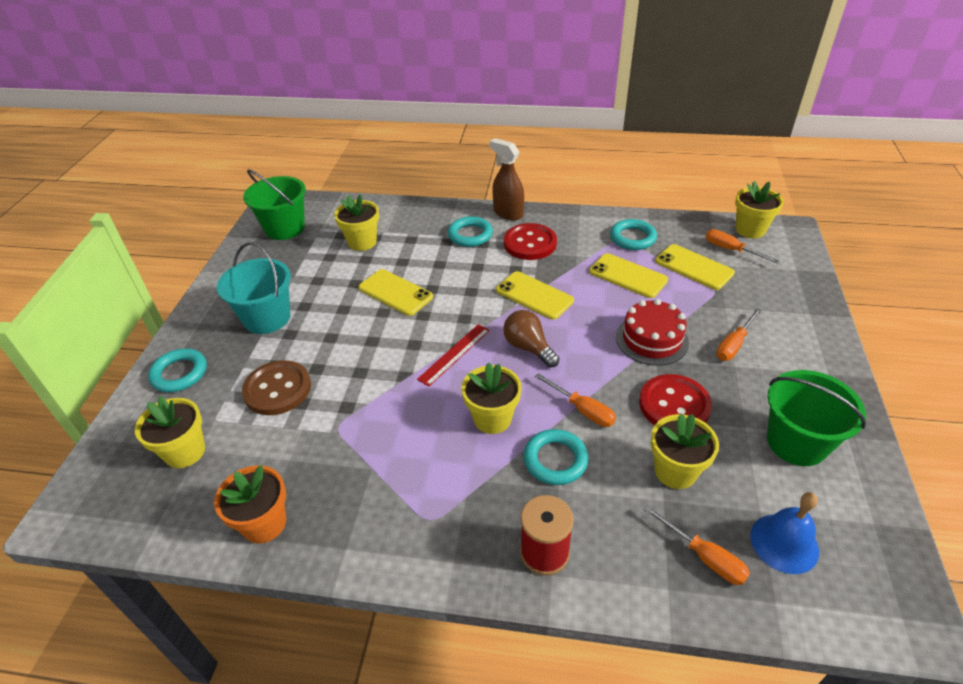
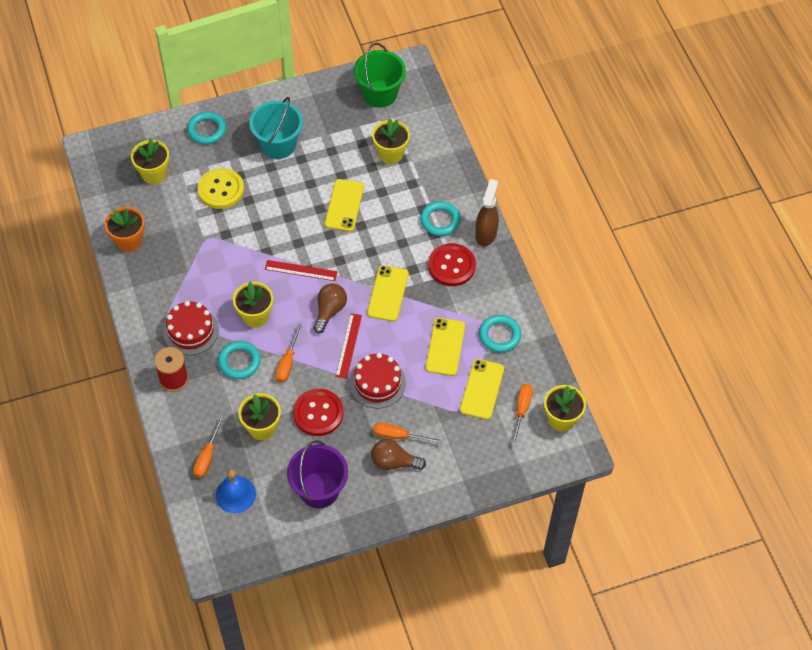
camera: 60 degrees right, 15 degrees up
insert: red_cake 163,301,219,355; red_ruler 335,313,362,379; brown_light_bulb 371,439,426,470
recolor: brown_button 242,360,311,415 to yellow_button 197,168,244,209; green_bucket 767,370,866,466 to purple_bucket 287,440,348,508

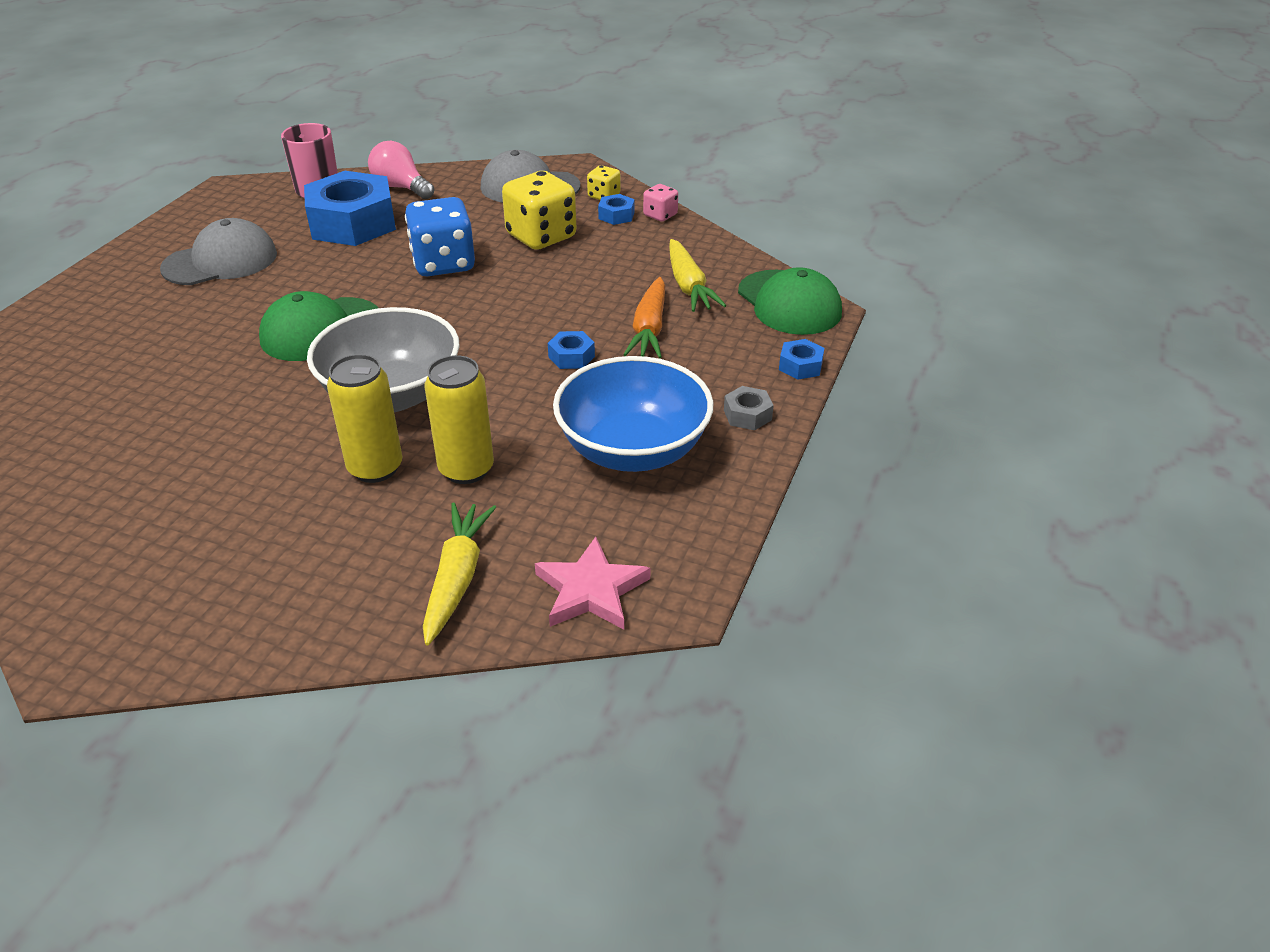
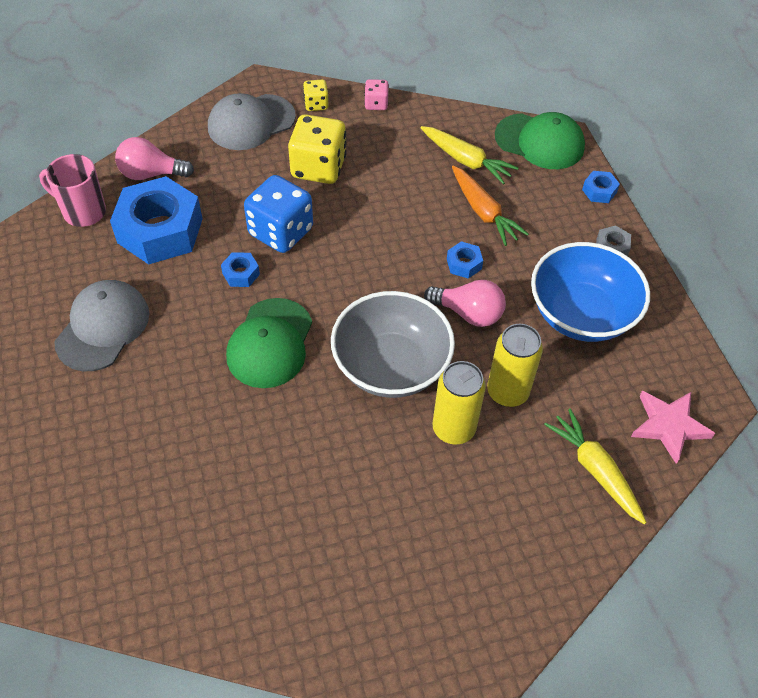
camera: 40 degrees left, 15 degrees up
insert: pink_light_bulb 424,280,506,327
move: blue_nut 598,194,634,225 to 221,252,260,287

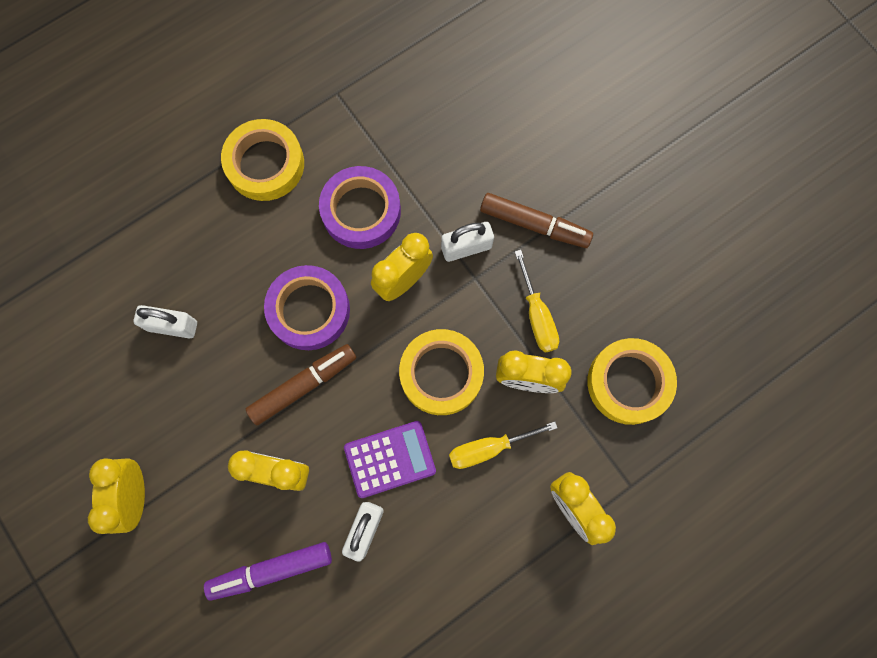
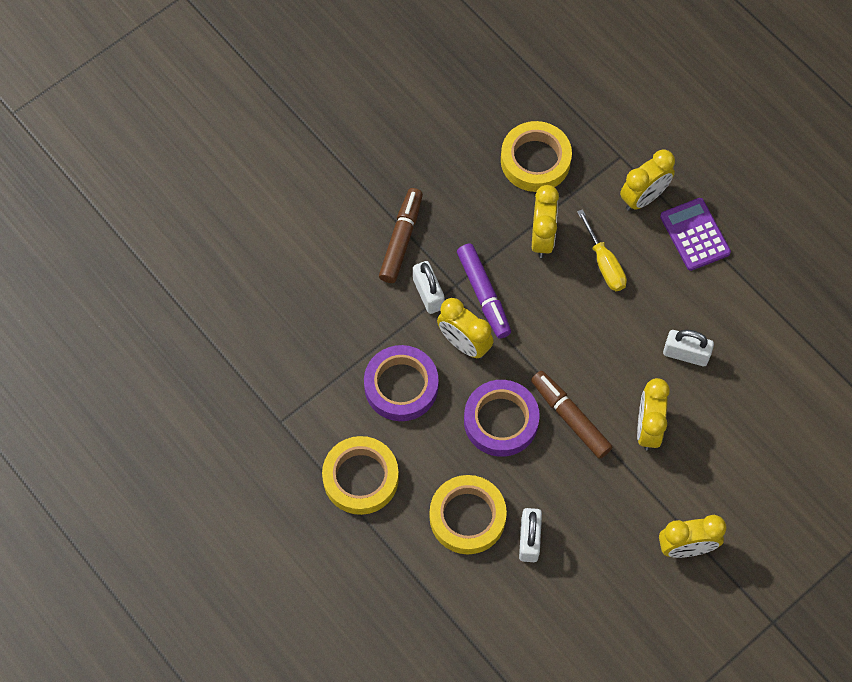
camera: 95 degrees left, 10 degrees down
delete: yellow_screwdriver 515,250,559,353
move: yellow_tape 399,329,484,415 to 430,475,507,554; purple_marker 204,542,332,600 to 457,244,511,339; purple_calculator 344,421,436,498 to 660,198,731,271

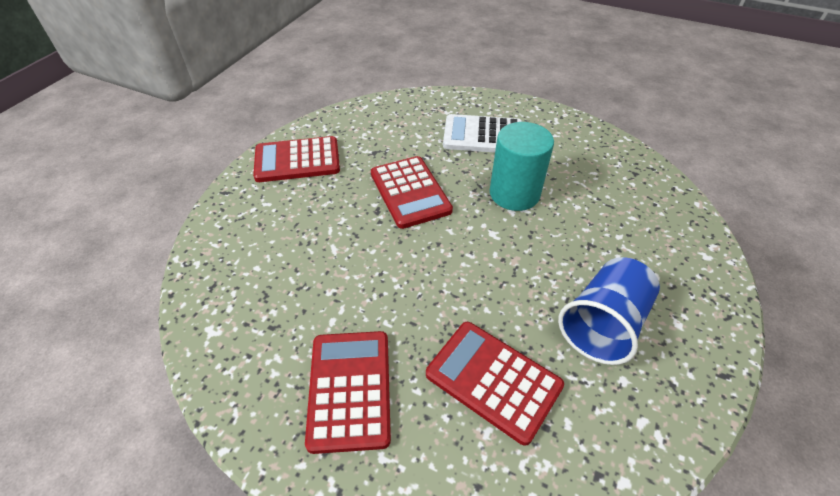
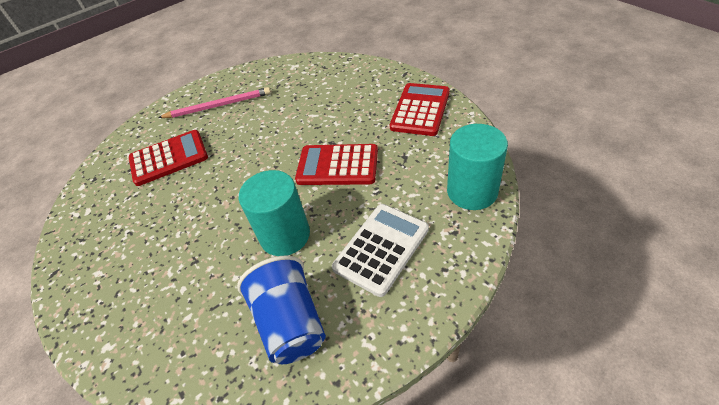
camera: 125 degrees right, 0 degrees up
insert: turquoise_cylinder 447,124,508,210
move: blue_cup 558,257,660,365 to 237,256,326,364
replace: red_calculator 305,331,391,454 to pink_pencil 158,87,271,118

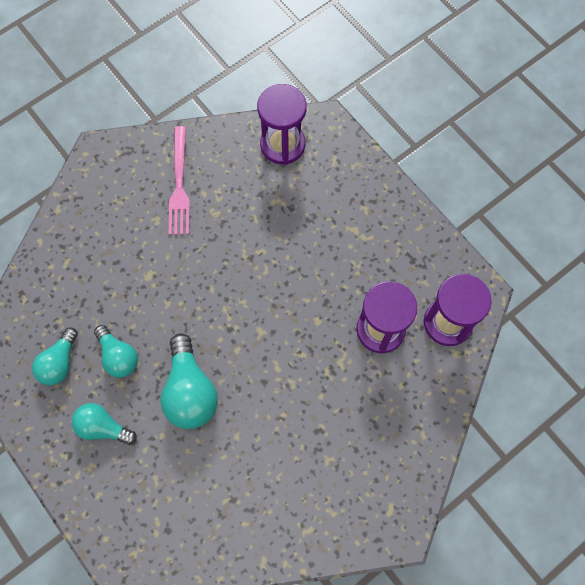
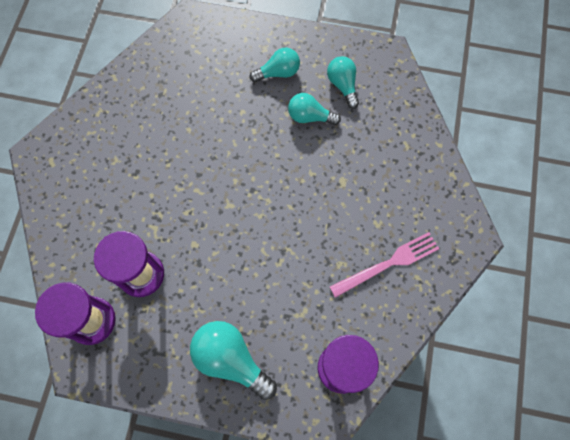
camera: 140 degrees right, 0 degrees up
move: turquoise_light_bulb 160,333,218,429 to 190,321,277,400
rotate: pink_fork 169,126,190,235 = 330,232,439,298 105 degrees clockwise

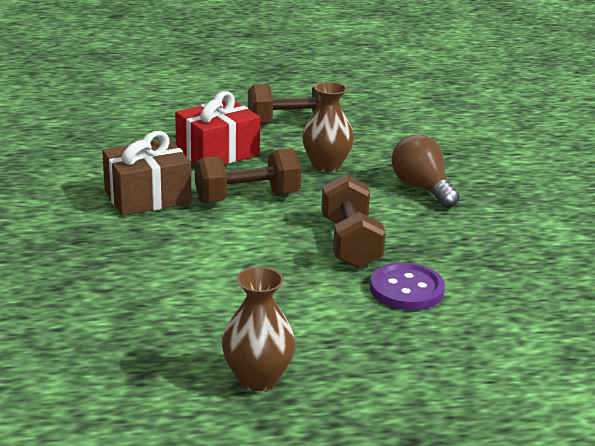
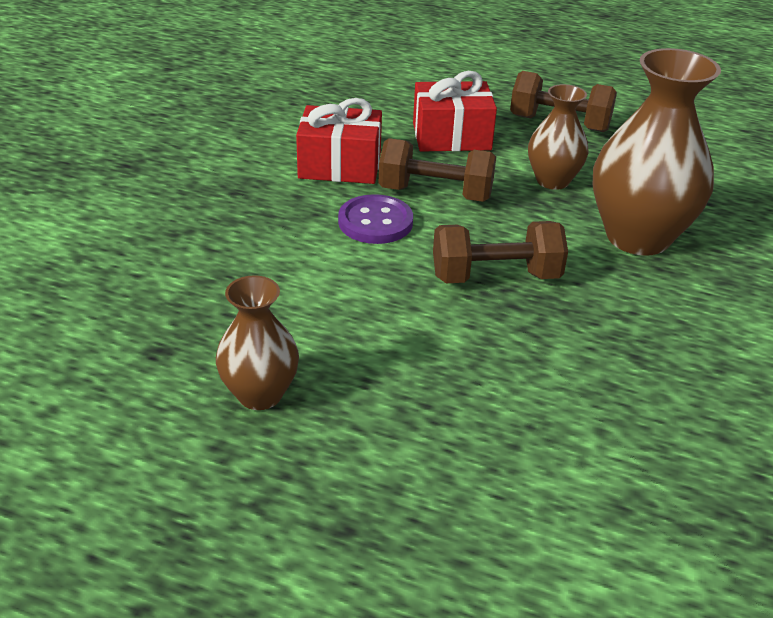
camera: 30 degrees right, 10 degrees up
move: purple_button 370,262,445,310 to 338,194,413,244
replace: brown_light_bulb 391,134,460,208 to brown_vase 593,48,721,256
recolor: brown_gift 102,131,192,216 to red_gift 296,98,382,184
rotate: brown_dumbbell 321,174,386,269 = 433,221,568,283 60 degrees clockwise

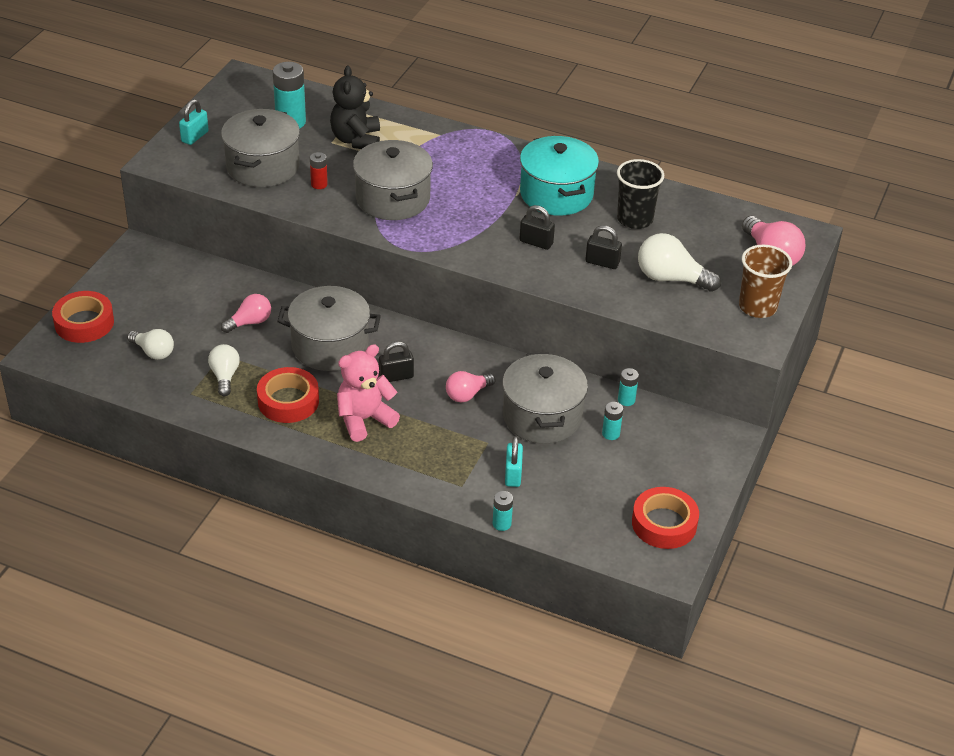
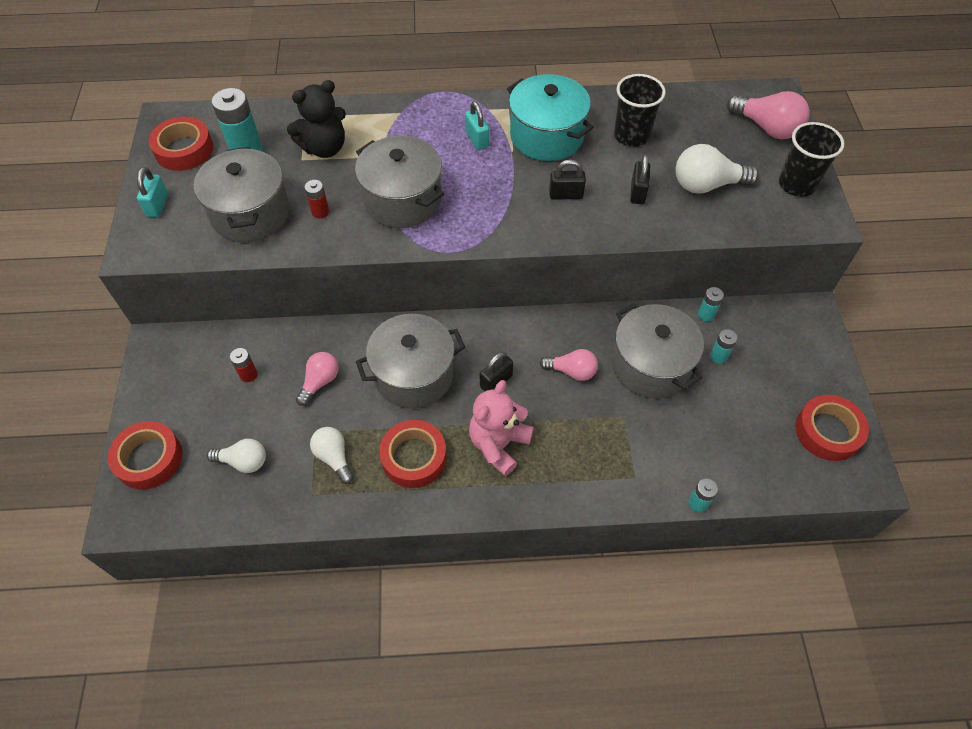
camera: 25 degrees left, 15 degrees up
insert: red_tape 149,117,213,171; red_battery 230,348,258,382
move: turquoise_padlock 505,436,523,487 to 465,101,489,150
recolor: brown_cup 739,245,792,318 to black_cup 779,122,844,197
rotate: black_teddy_bear 330,66,380,149 = 287,80,346,158 90 degrees counterclockwise; pink_light_bulb 446,371,496,402 = 540,349,598,381 105 degrees counterclockwise; black_padlock 585,225,622,269 = 630,154,650,204 75 degrees counterclockwise

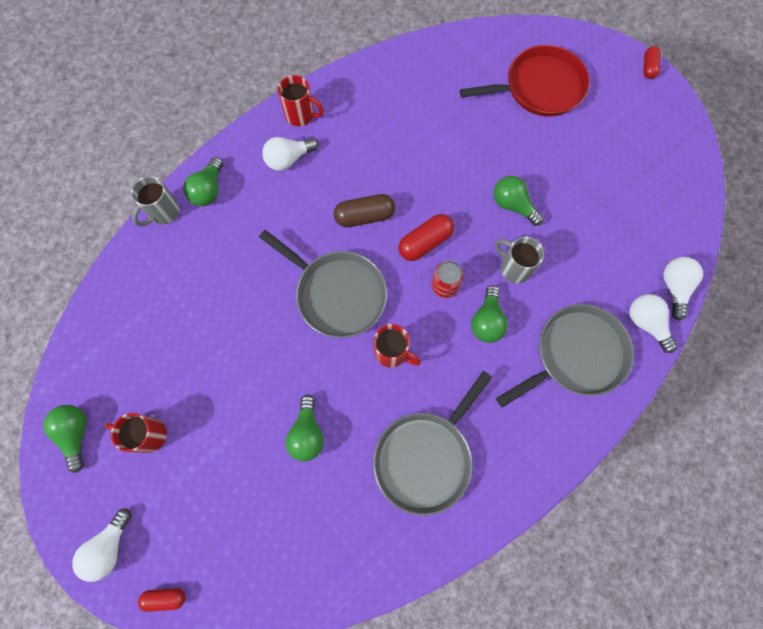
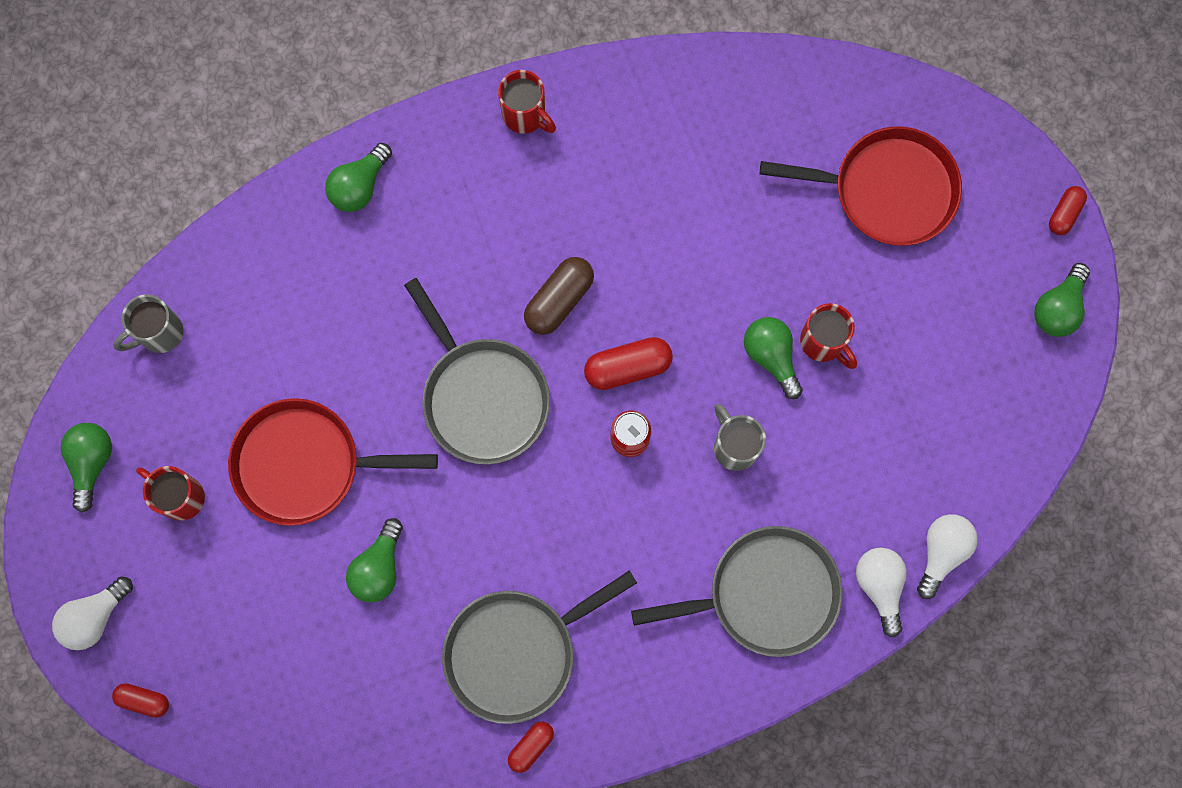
camera: 20 degrees right, 5 degrees up
delete: white_light_bulb 262,137,318,171
insert: red_pan 228,398,438,526; red_capsule 508,721,554,773
move: grey_mug 131,176,179,226 to 113,295,183,353; red_mug 373,324,421,367 to 800,303,857,369; green_light_bulb 471,285,508,343 to 1034,263,1090,337
rotate: brown_capsule 334,194,395,227 = 524,257,594,335 60 degrees counterclockwise

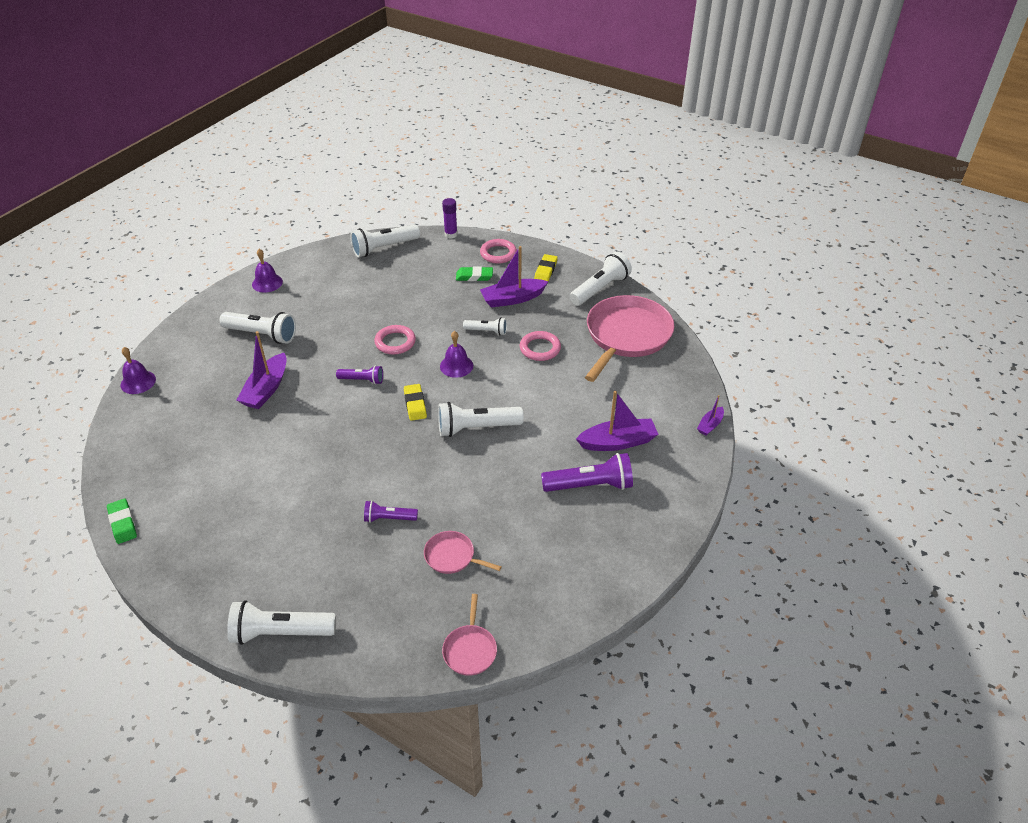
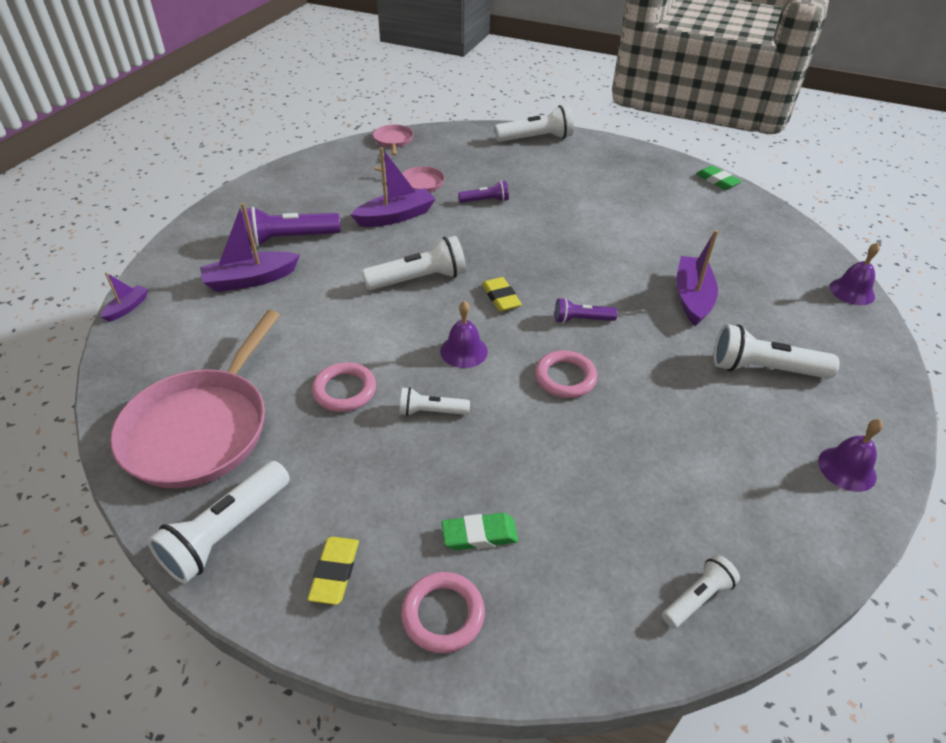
camera: 170 degrees right, 0 degrees up
delete: purple_glue_stick 442,198,458,239
move: purple_boat 480,246,549,308 to 350,147,436,227
resize: white_flashlight 350,224,420,257 = 662,555,740,628 x0.57

